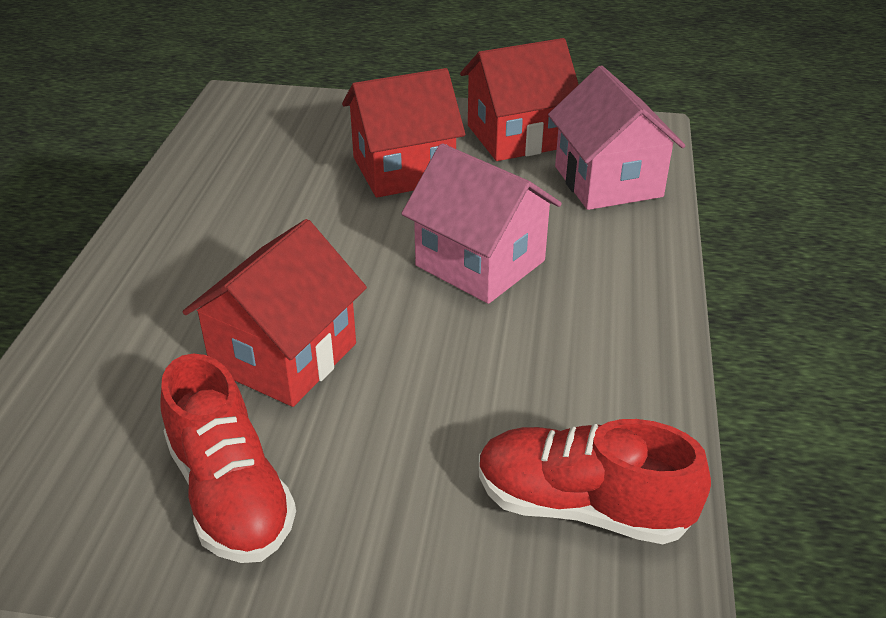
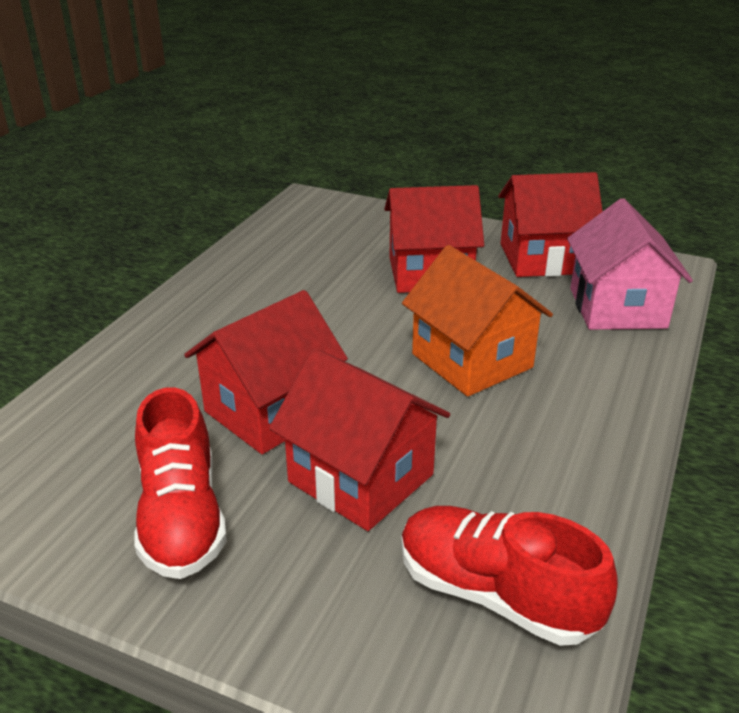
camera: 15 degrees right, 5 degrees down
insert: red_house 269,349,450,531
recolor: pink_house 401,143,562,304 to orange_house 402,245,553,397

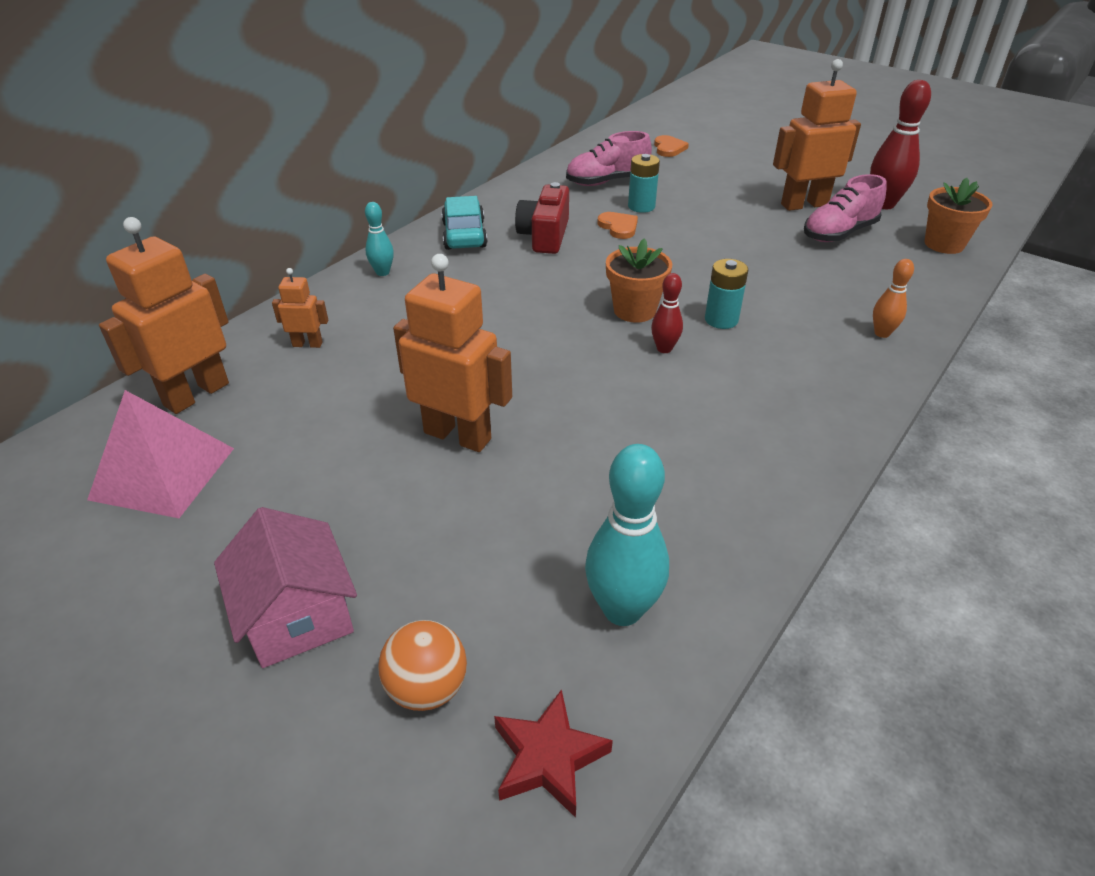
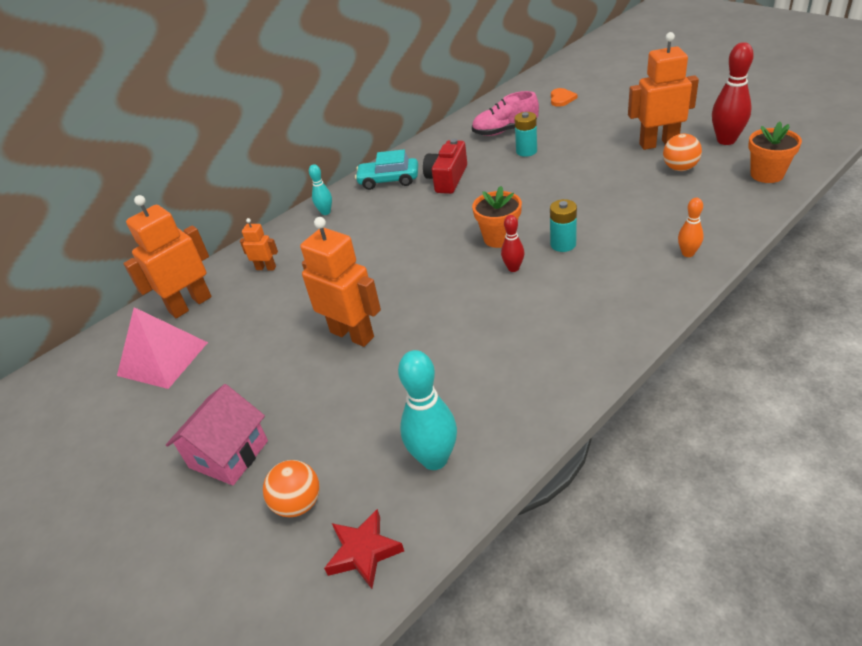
camera: 15 degrees right, 0 degrees up
delete: orange_heart 597,212,638,239
replace: pink_shoe 804,174,886,242 to orange_ball 663,134,702,171
rotate: pink_house 214,507,357,668 = 166,384,268,486 45 degrees clockwise; turquoise_car 441,196,487,250 = 355,150,418,190 90 degrees counterclockwise

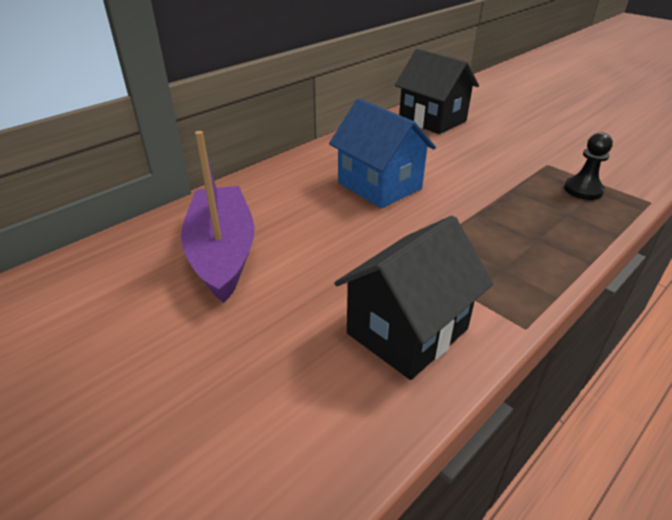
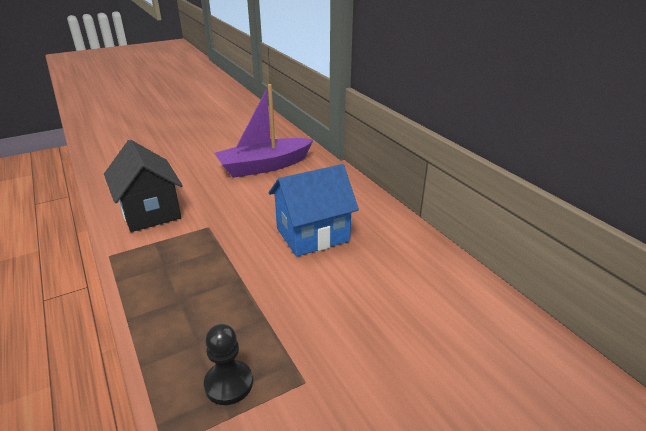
camera: 105 degrees right, 5 degrees down
delete: black_house 395,49,479,134
rotate: purple_boat 181,131,255,303 = 215,84,314,178 150 degrees clockwise

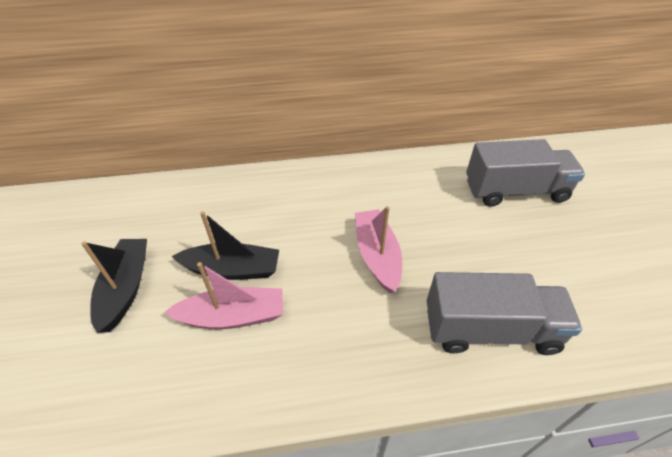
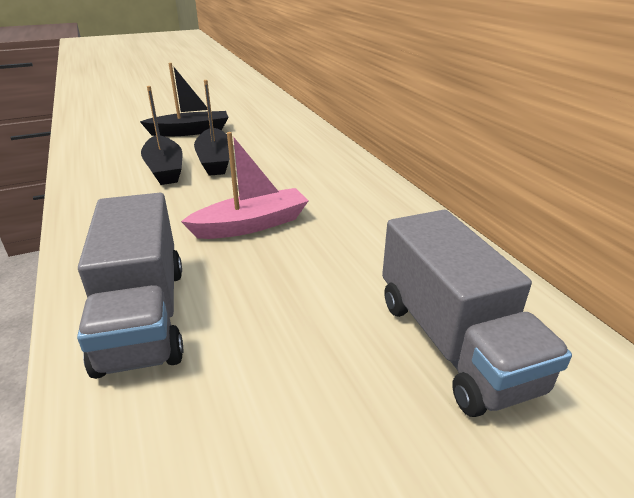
camera: 75 degrees right, 15 degrees down
recolor: pink_boat 164,262,283,329 to black_boat 141,86,182,185

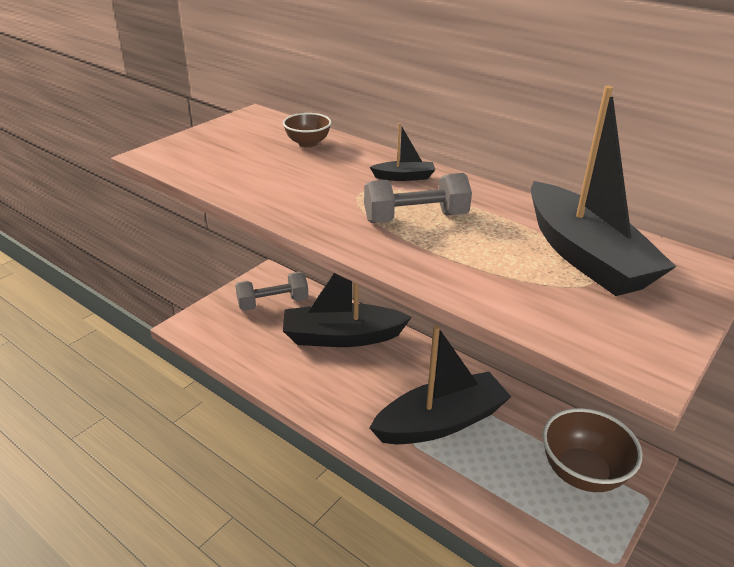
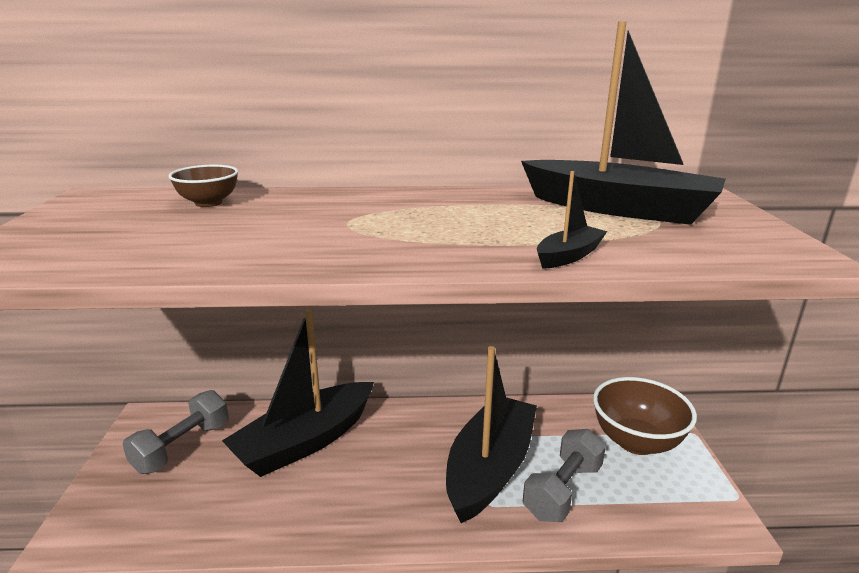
camera: 40 degrees left, 10 degrees down
move: grey_dumbbell 364,173,472,223 to 523,429,606,522; black_boat 370,123,435,181 to 537,171,607,269

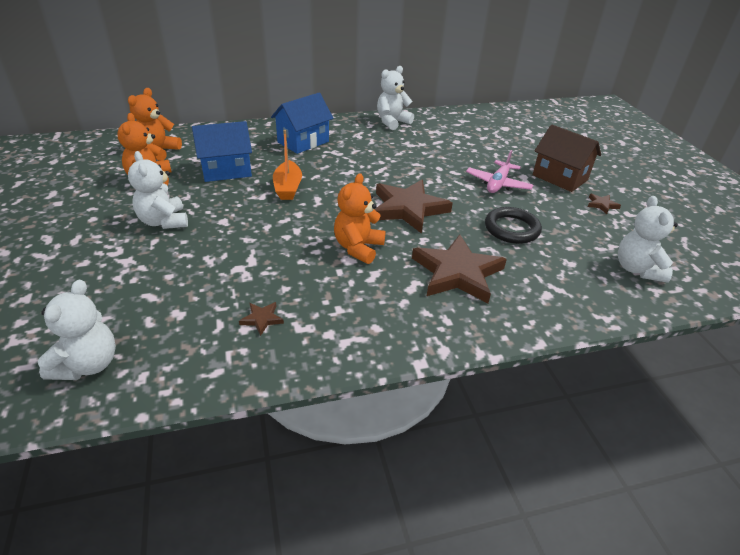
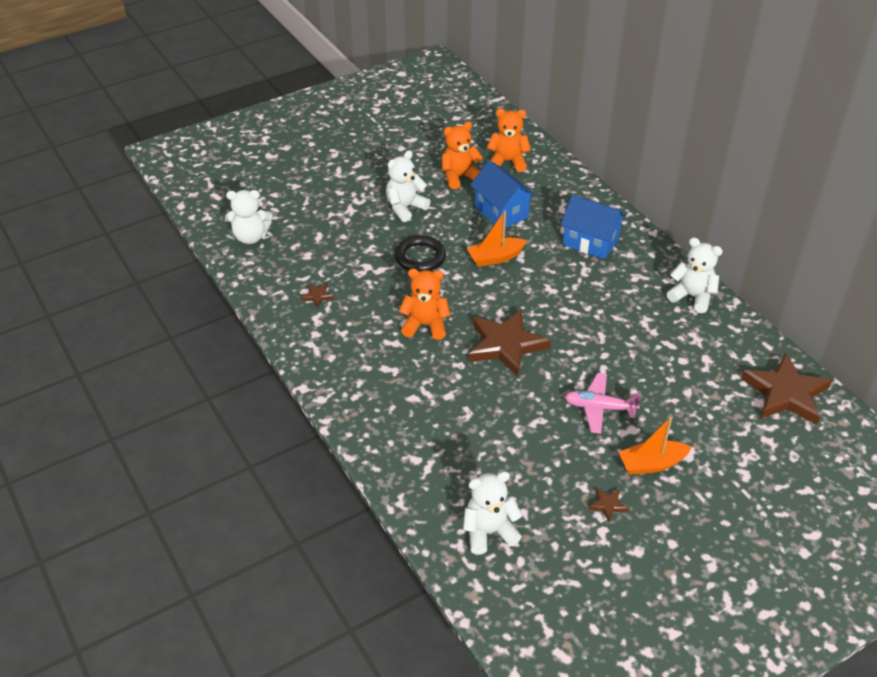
camera: 75 degrees right, 5 degrees up
move: black_ring 485,207,542,244 to 395,236,446,272; brown_star 412,234,507,303 to 741,353,832,425
replace: brown_house 532,124,601,192 to orange_boat 619,417,692,475

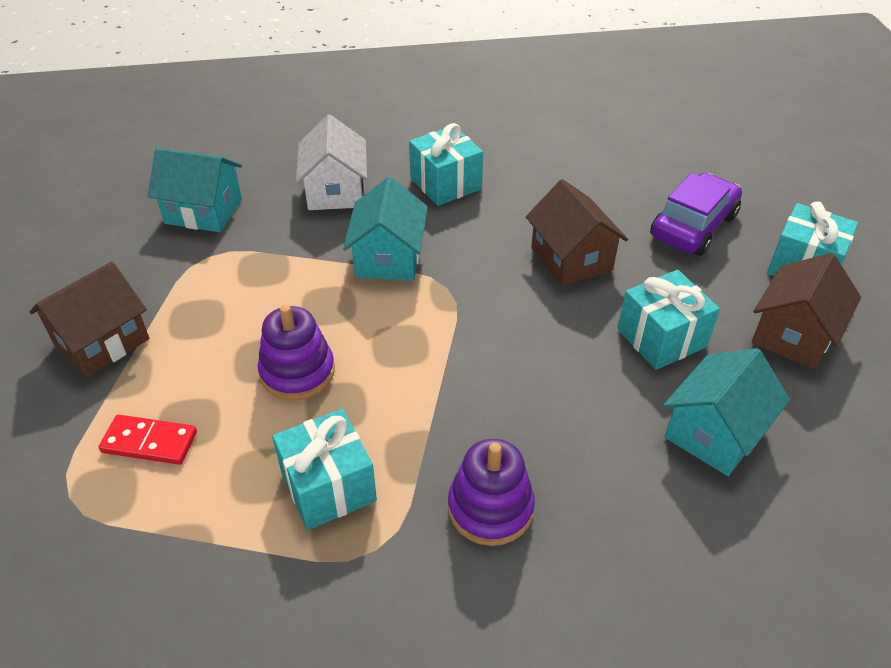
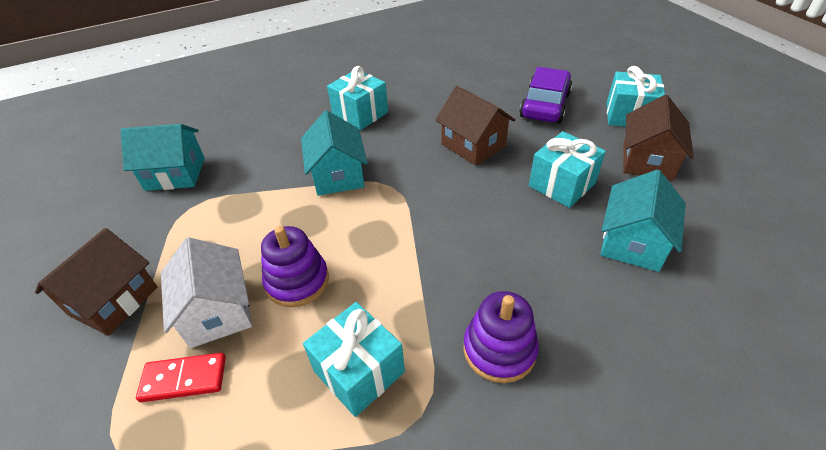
camera: 15 degrees left, 0 degrees up
move: white_house 296,115,367,210 to 161,237,252,348

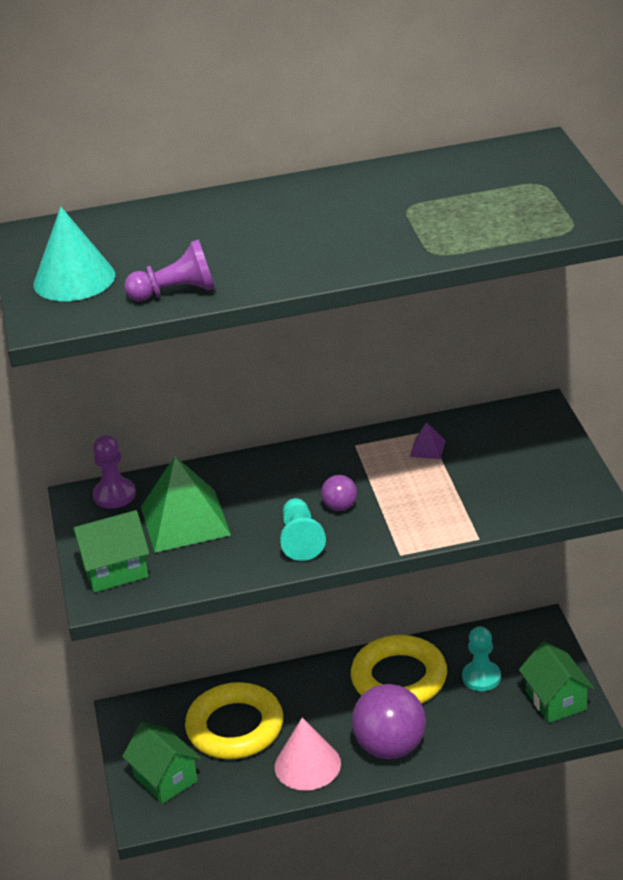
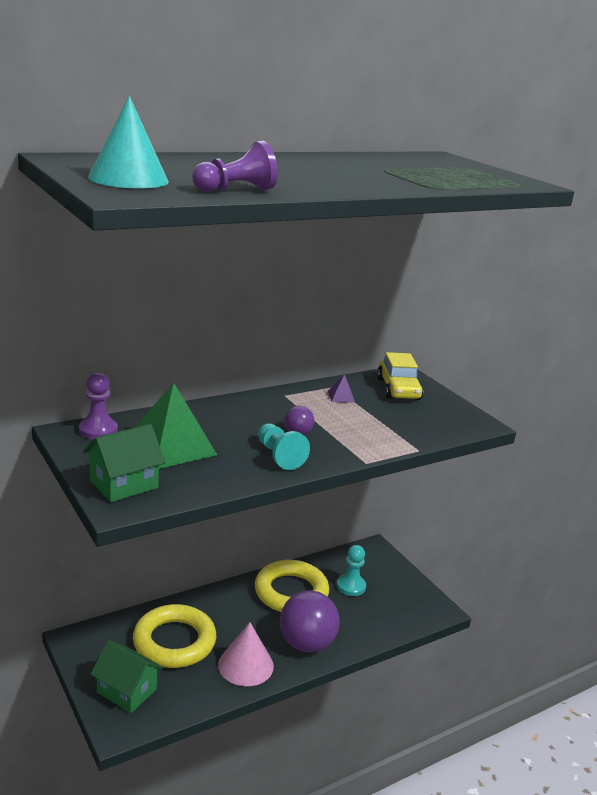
camera: 25 degrees left, 10 degrees down
delete: green_house 519,641,594,723
insert: yellow_car 377,352,423,400

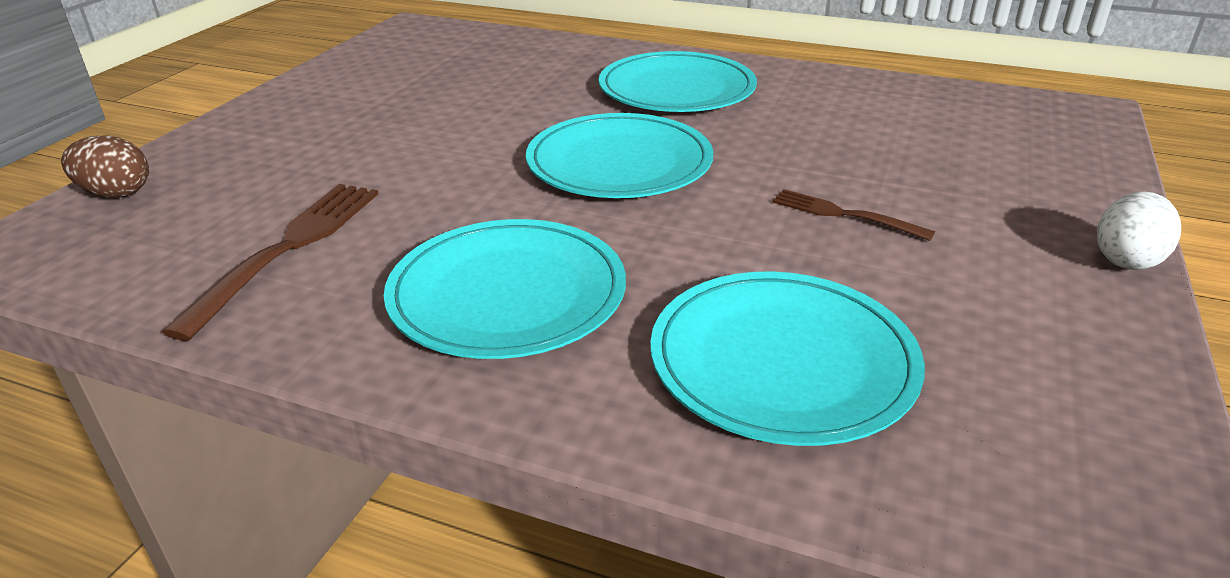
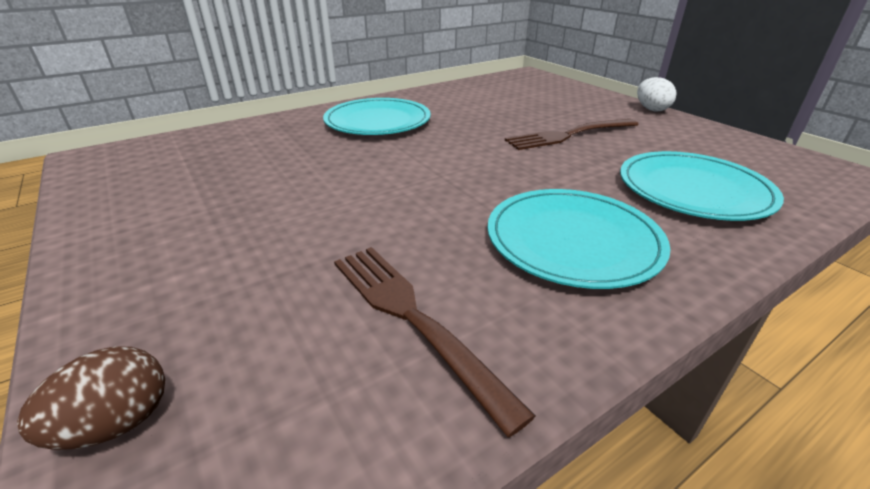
camera: 55 degrees left, 0 degrees up
delete: turquoise_plate 526,113,713,198
resize: brown_fork 772,189,935,241 = 505,119,639,150 x1.69

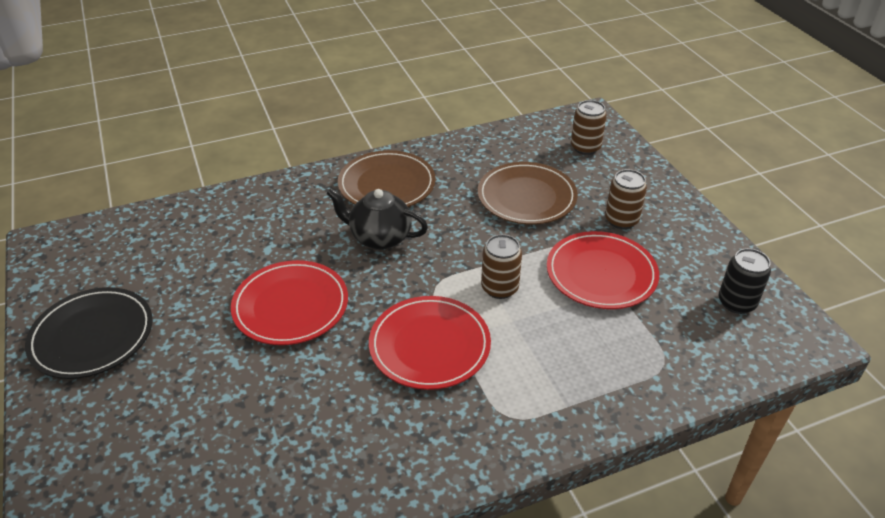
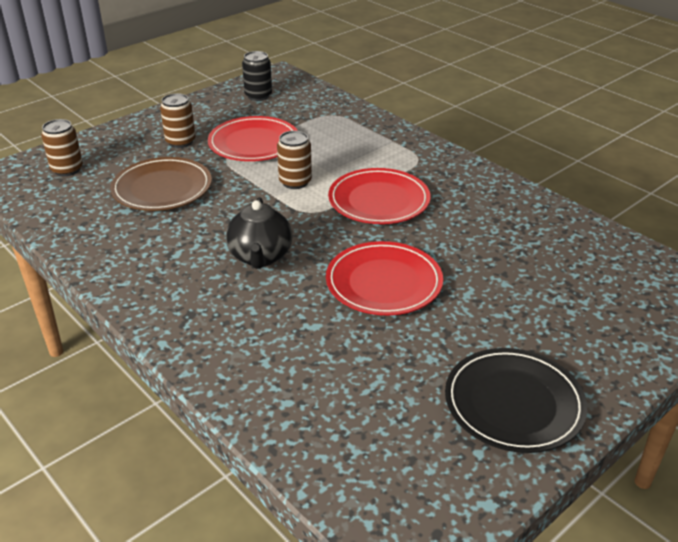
camera: 110 degrees left, 5 degrees down
delete: brown_plate 338,150,436,207

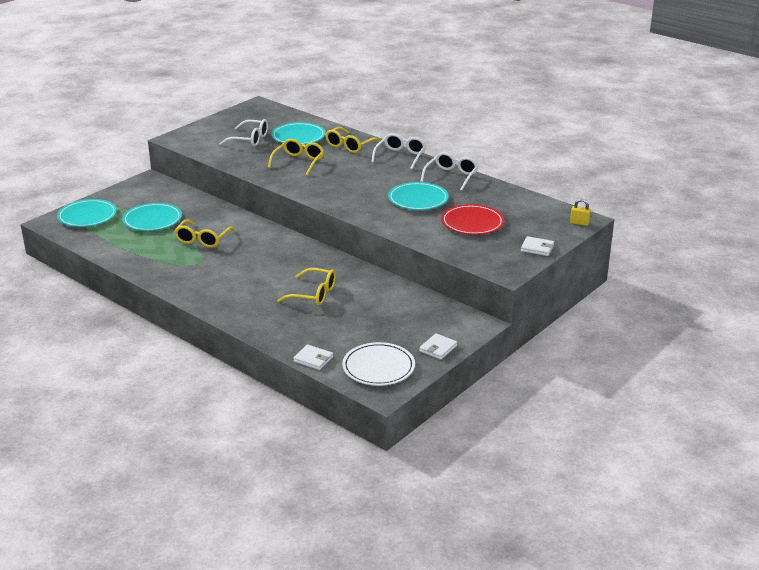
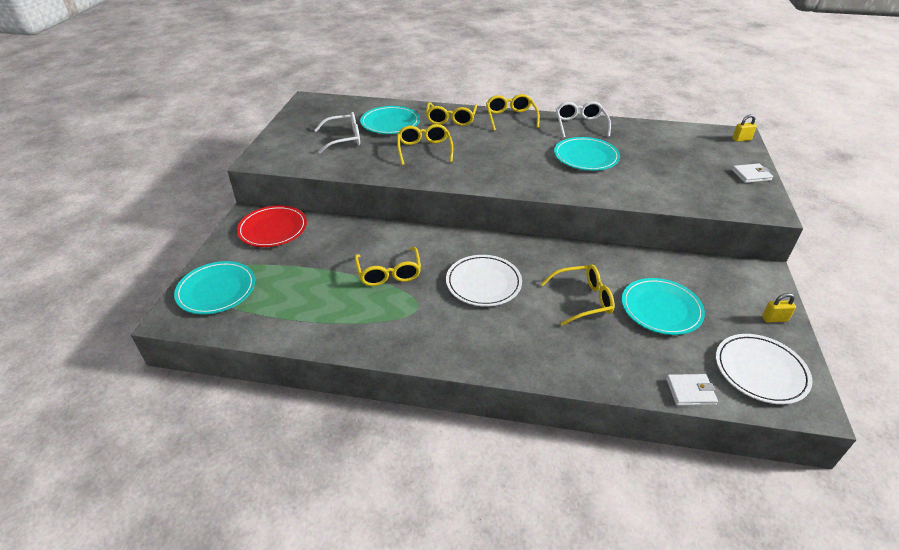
camera: 30 degrees left, 10 degrees up
insert: white_plate 446,255,522,306
move: red_plate 441,204,504,235 to 237,205,307,247; turquoise_plate 122,203,182,231 to 622,278,705,335
replace: white_wallet 419,333,457,360 to yellow_padlock 762,293,796,323
recolor: white_glasses 371,133,426,169 to yellow_glasses 486,94,540,131

